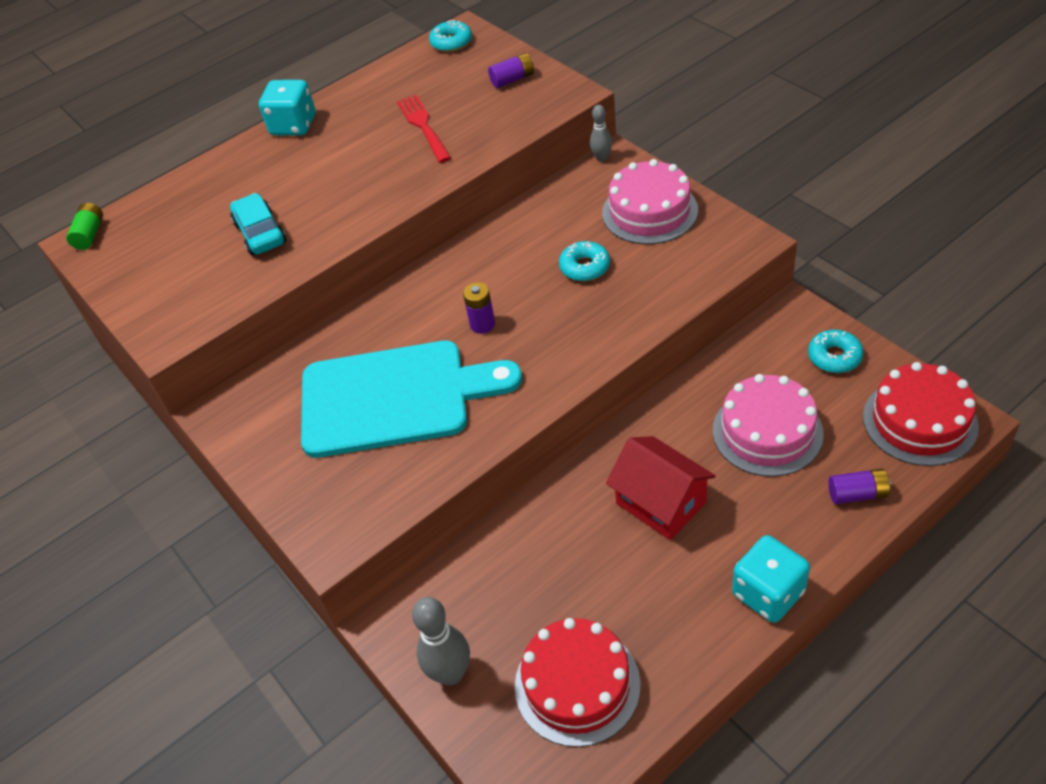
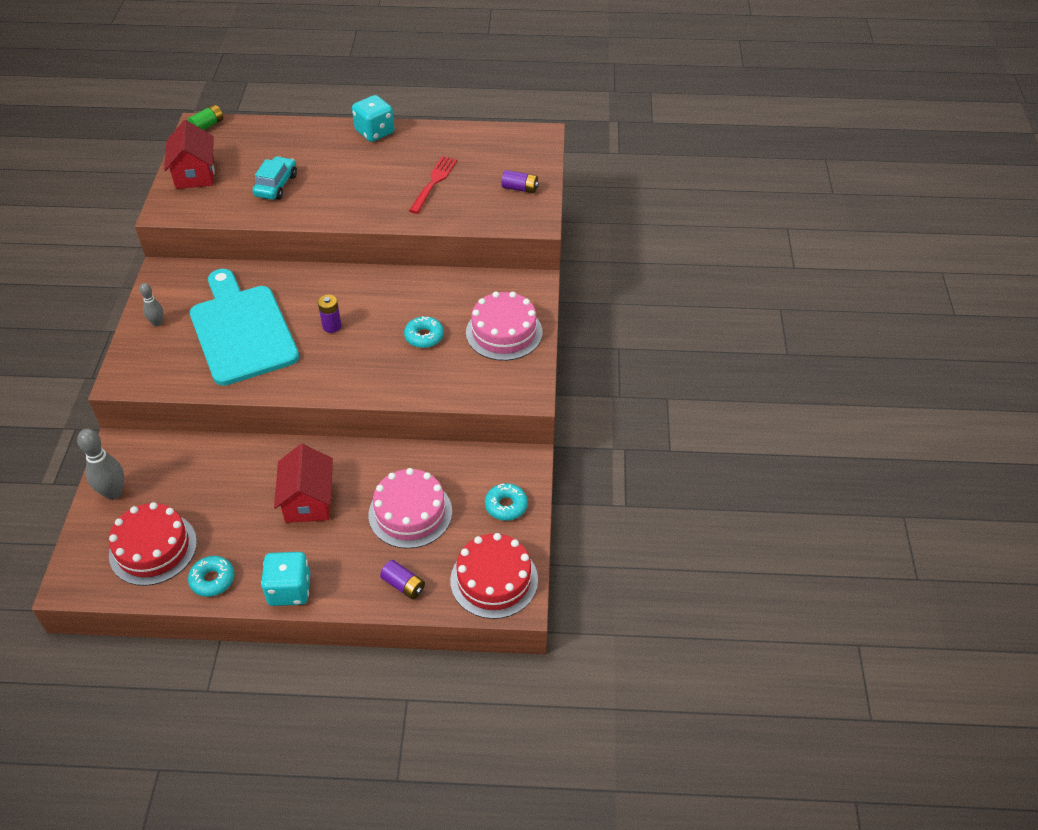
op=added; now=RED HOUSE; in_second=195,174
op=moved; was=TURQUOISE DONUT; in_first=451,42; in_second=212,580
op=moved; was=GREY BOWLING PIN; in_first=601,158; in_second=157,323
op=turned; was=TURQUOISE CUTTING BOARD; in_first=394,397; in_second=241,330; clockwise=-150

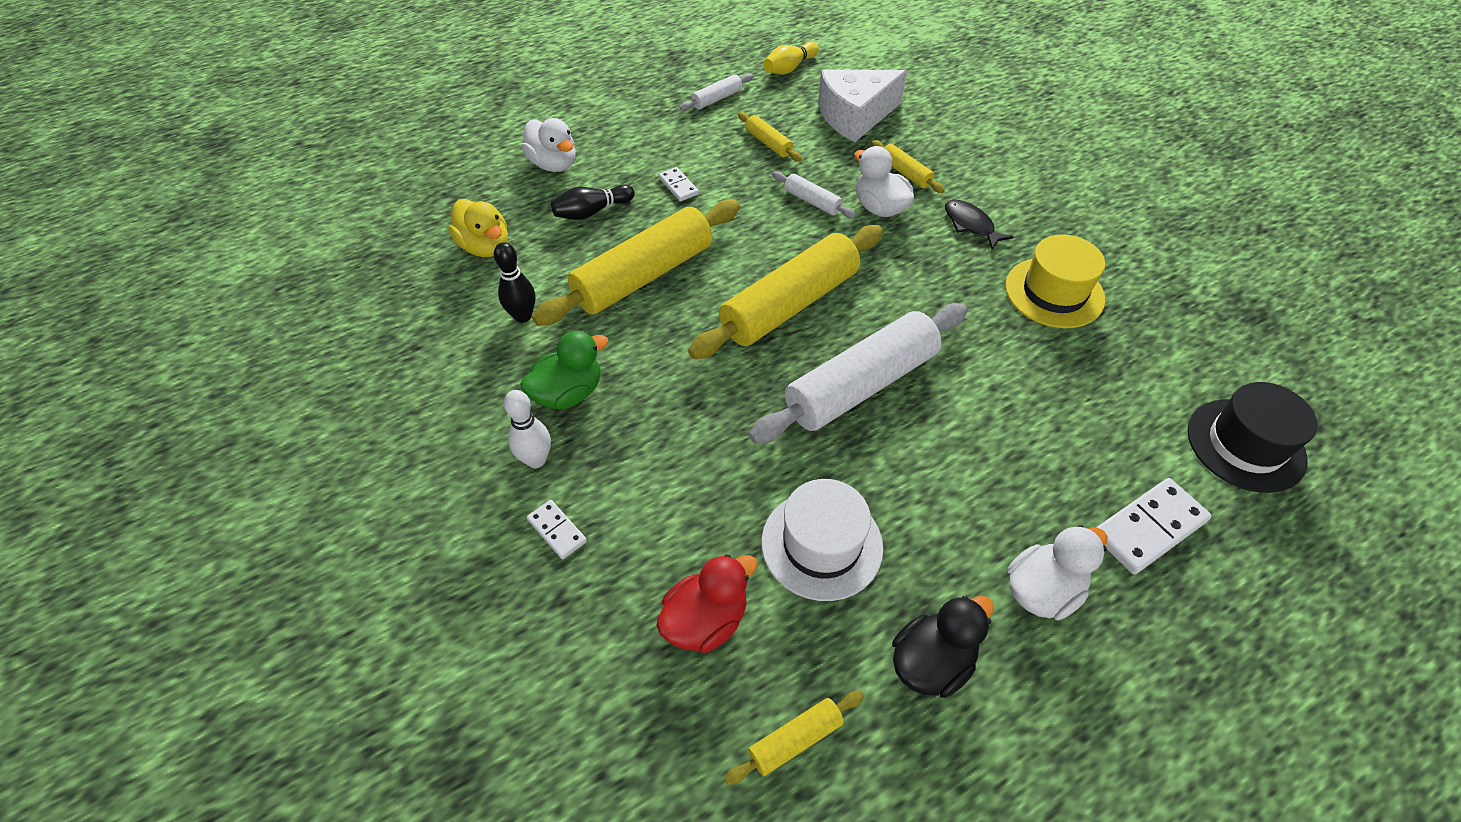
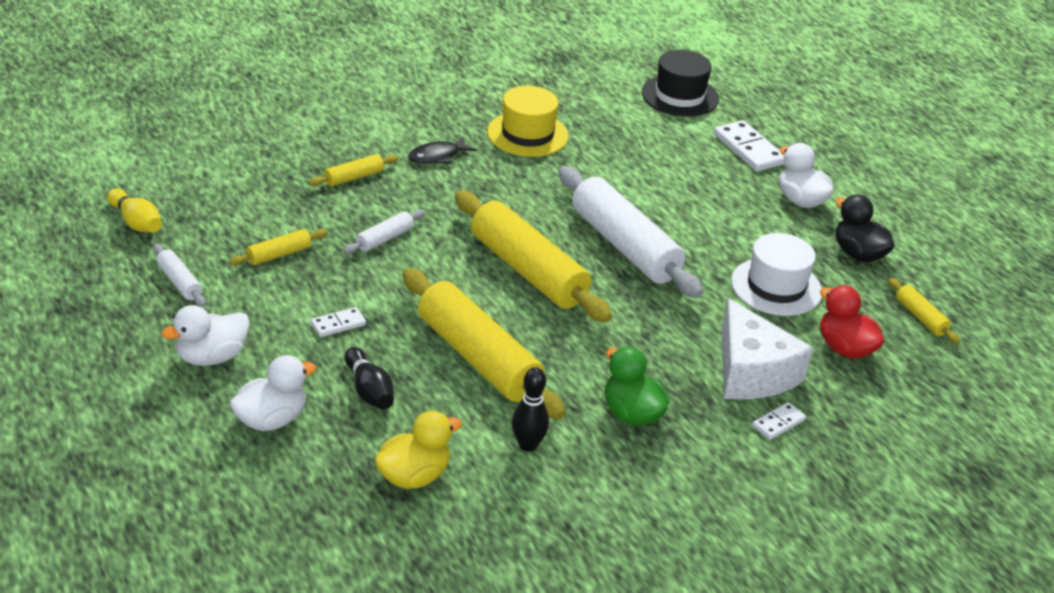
op=removed; was=WHITE BOWLING PIN; in_first=536,460
op=moved; was=WHITE CHEESE; in_first=854,116; in_second=752,372
op=moved; was=WHITE DUCK; in_first=879,208; in_second=211,357

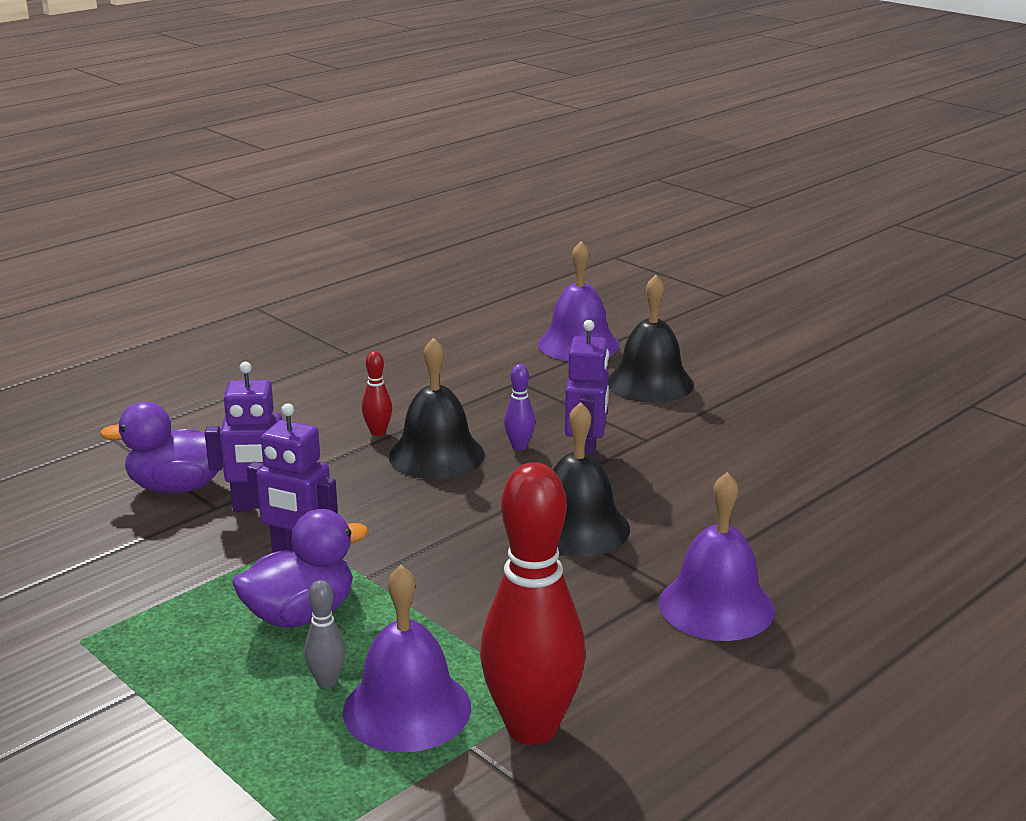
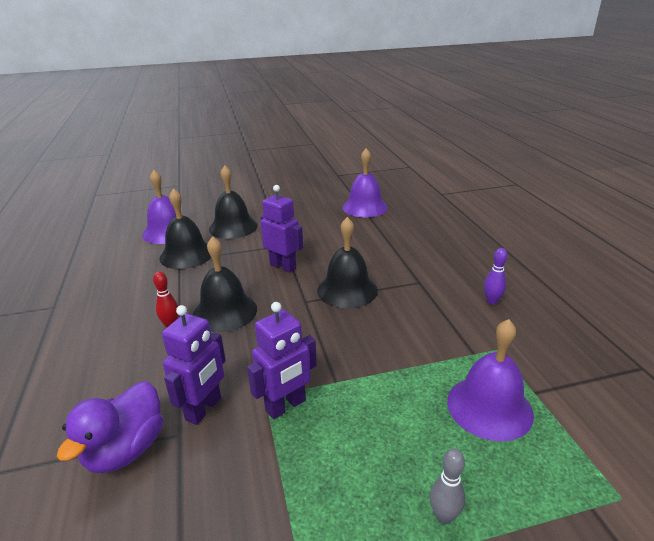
op=removed; was=PURPLE DUCK; in_first=300,615
op=removed; was=RED BOWLING PIN; in_first=532,728
op=added; now=BLACK BELL; in_second=186,255
op=moved; was=GREY BOWLING PIN; in_first=327,681; in_second=444,516
op=moved; was=PURPLE BOWLING PIN; in_first=519,446; in_second=492,301
op=moved; was=PURPLE BELL; in_first=716,606; in_second=365,207

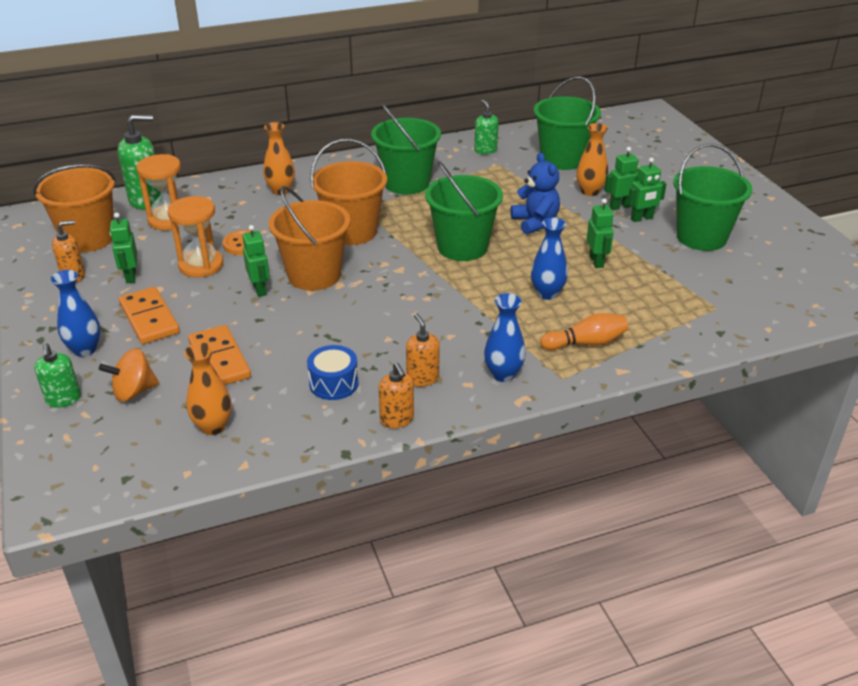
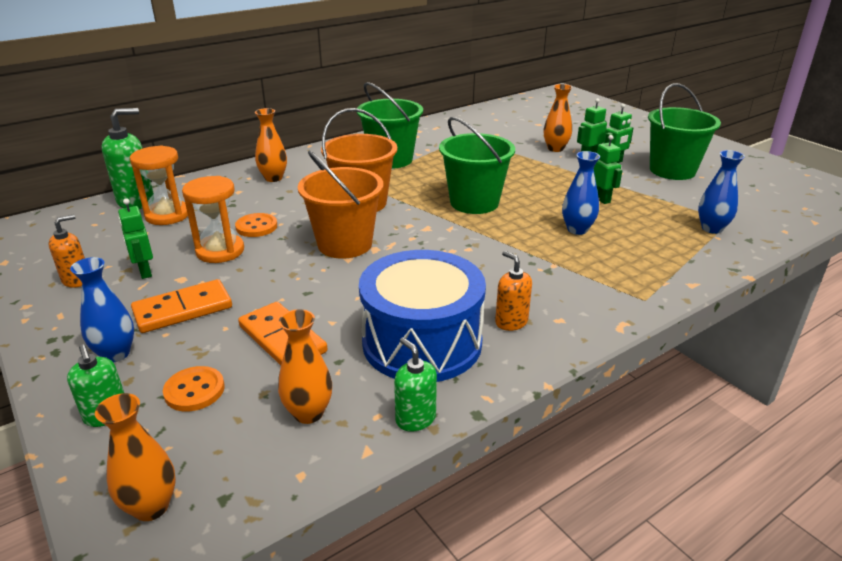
op=removed; was=ORANGE BUCKET; in_first=88,239
op=removed; was=GREEN ROBOT; in_first=260,289
op=removed; was=ORANGE SOAP DISPENSER; in_first=397,419
op=removed; was=BLUE TEDDY BEAR; in_first=535,222
op=removed; was=GREEN BUCKET; in_first=562,159
op=removed; was=ORANGE BOWLING PIN; in_first=586,343
op=added; now=ORANGE VASE; in_second=151,507
op=moved; was=GREEN SOAP DISPENSER; in_first=485,150; in_second=415,418
op=moved; was=BLUE VASE; in_first=503,374; in_second=712,228
op=replaced; was=ORANGE SPINNING TOP; now=ORANGE BUTTON; in_first=134,392; in_second=194,390
op=turned; was=ORANGE DOMINO; in_first=149,318; in_second=183,309; clockwise=-75
op=resized; was=BLUE DRUM; in_first=334,383; in_second=422,342; ratio=2.19

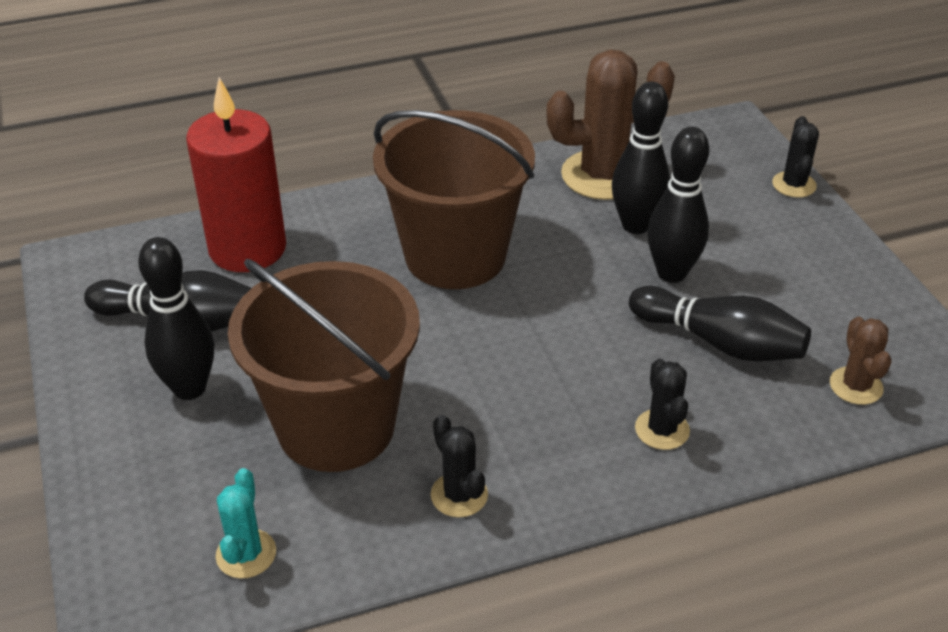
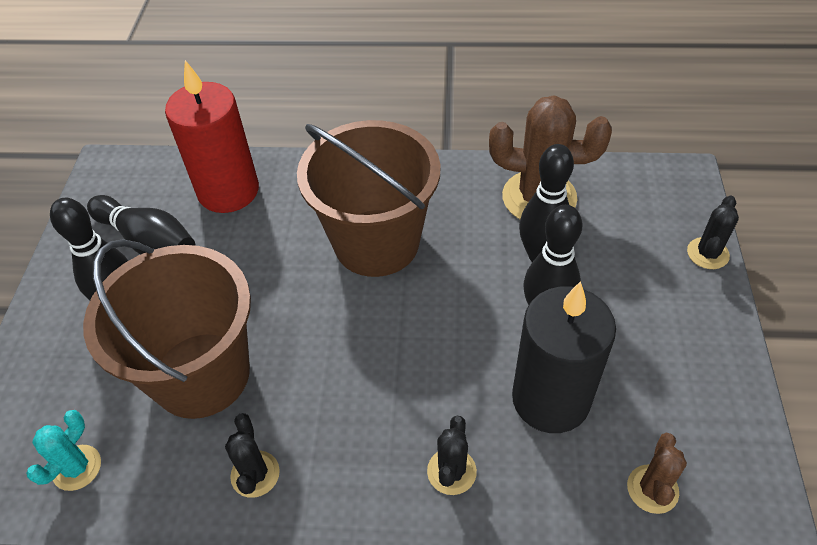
op=replaced; was=BLACK BOWLING PIN; now=BLACK CANDLE; in_first=720,342; in_second=550,399

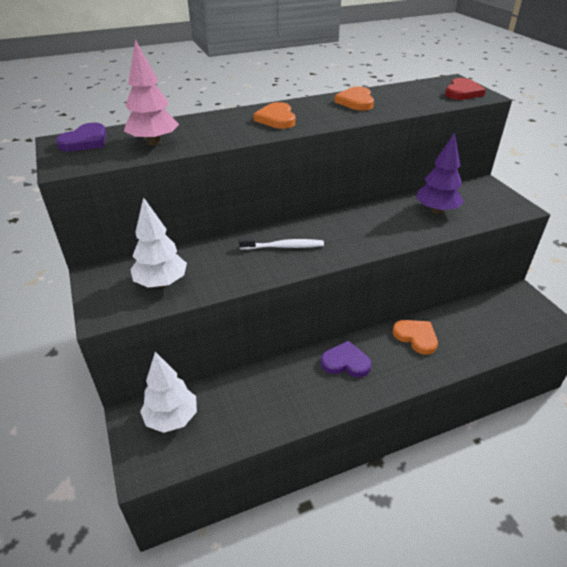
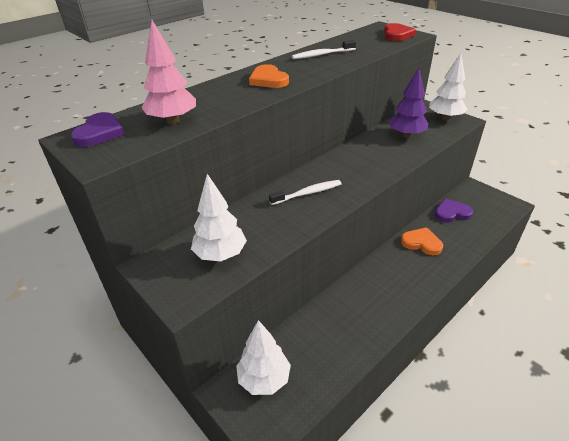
op=added; now=WHITE TREE; in_second=445,118
op=moved; was=PURPLE HEART; in_first=345,362; in_second=451,213
op=replaced; was=ORANGE HEART; now=WHITE TOOTHBRUSH; in_first=356,102; in_second=322,55

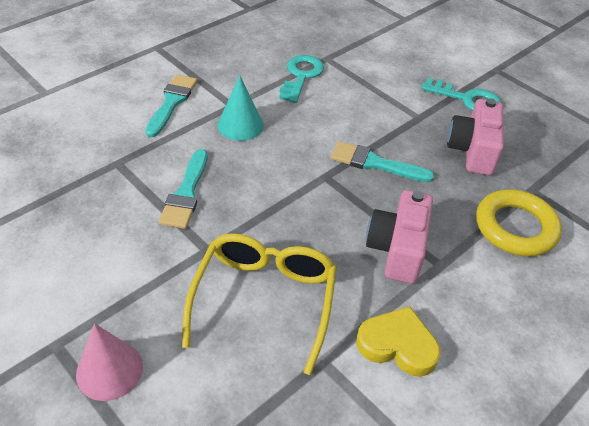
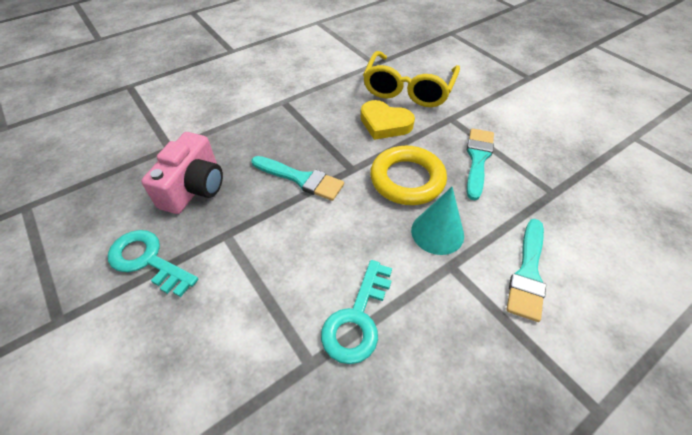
op=removed; was=PINK CONE; in_first=109,370
op=removed; was=PINK CAMERA; in_first=397,249
op=moved; was=YELLOW HEART; in_first=397,345; in_second=385,124
op=moved; was=YELLOW RING; in_first=515,227; in_second=407,179

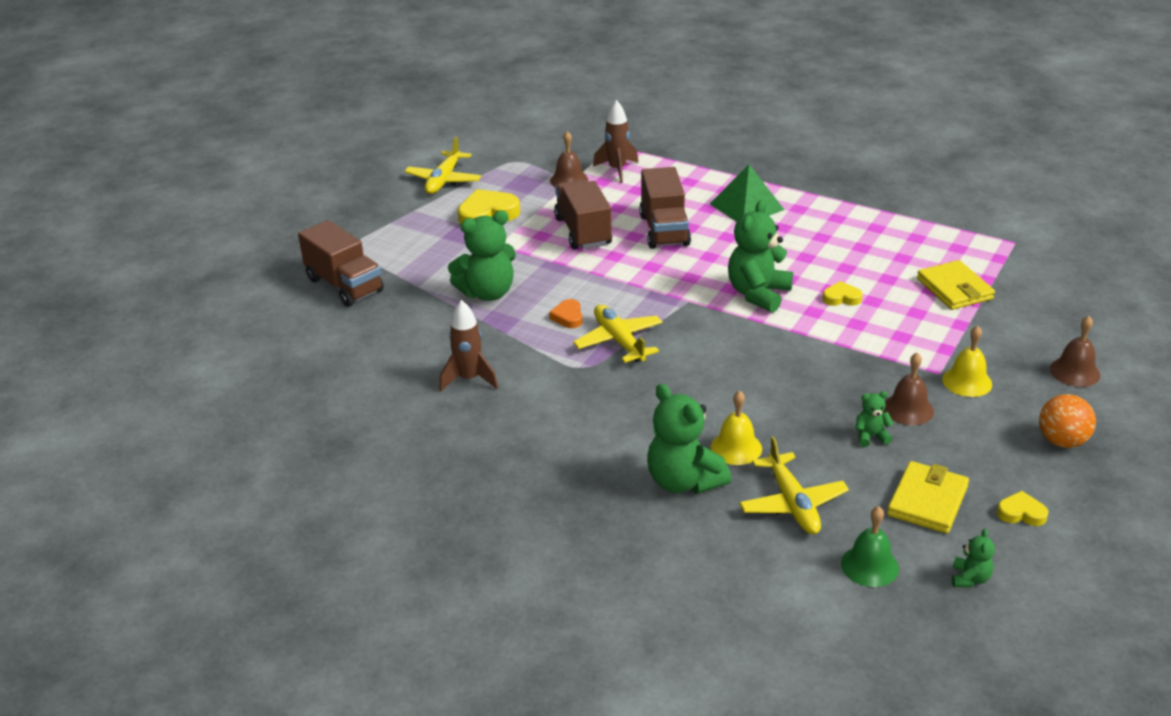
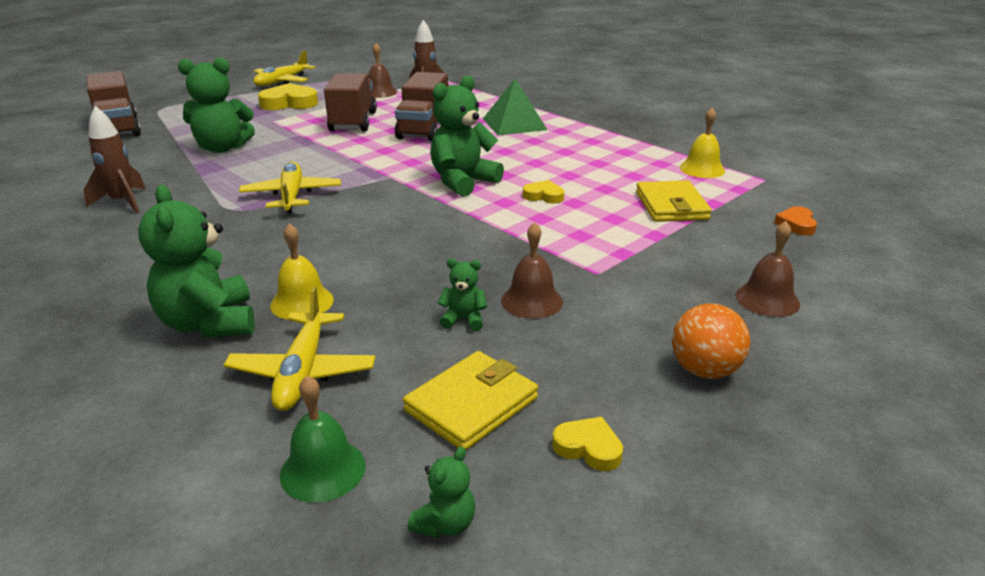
op=moved; was=ORANGE HEART; in_first=568,317; in_second=796,224
op=moved; was=YELLOW BELL; in_first=967,381; in_second=702,169

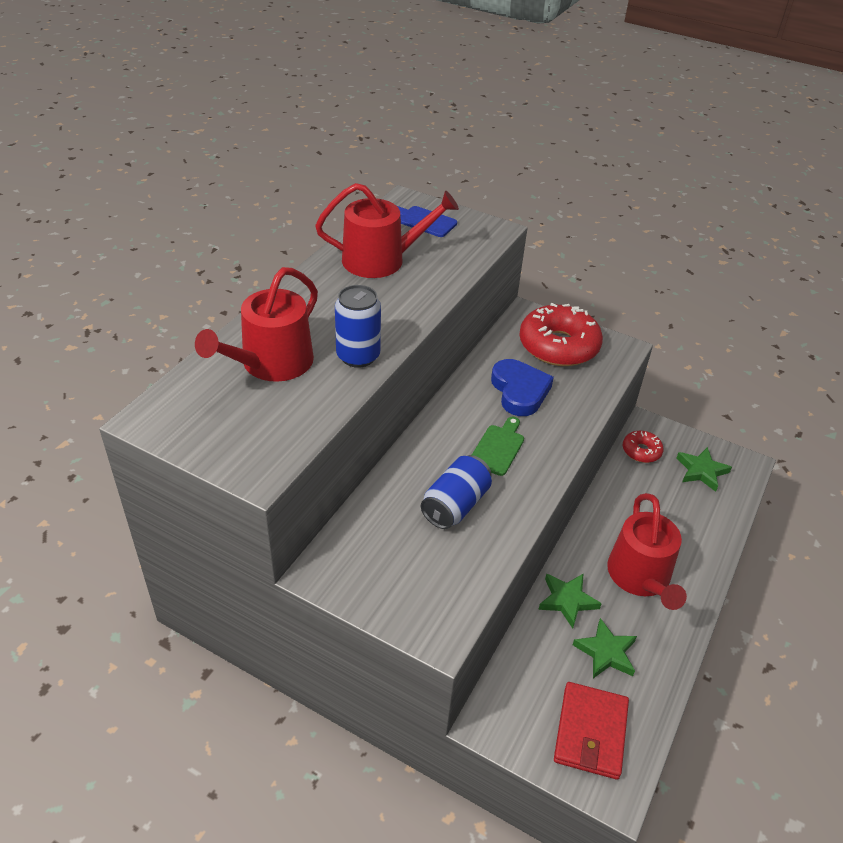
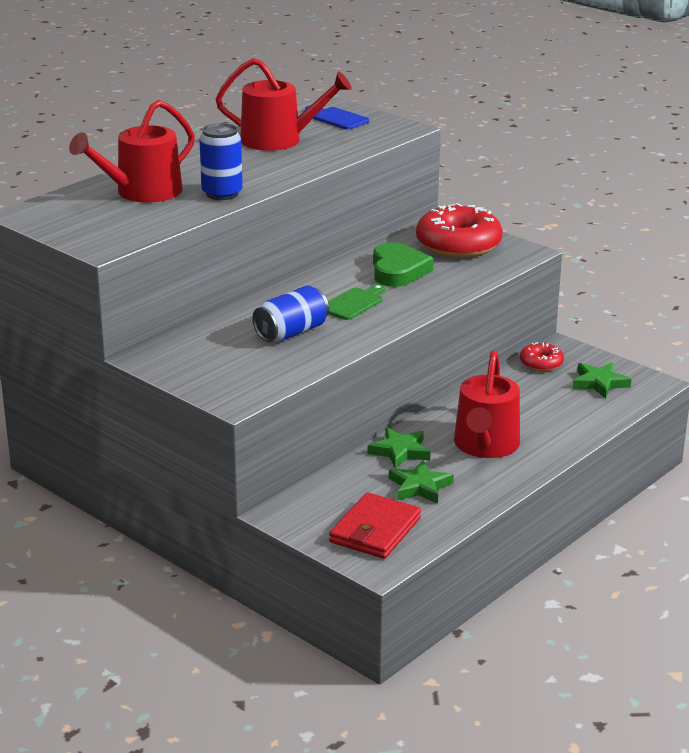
op=recoloured; was=BLUE HEART; now=GREEN HEART; in_first=519,391; in_second=398,270

